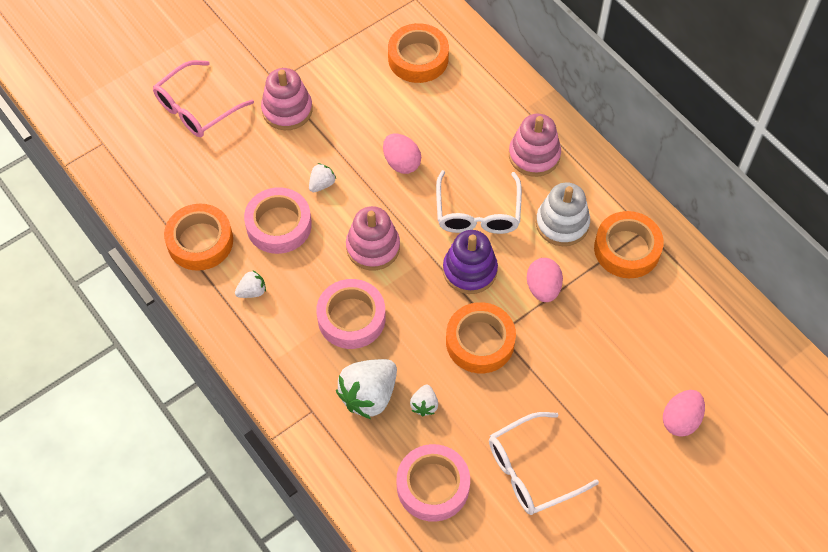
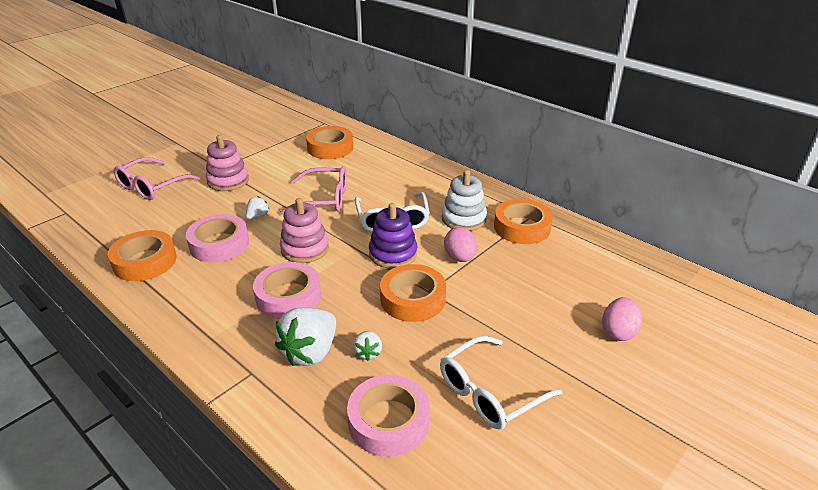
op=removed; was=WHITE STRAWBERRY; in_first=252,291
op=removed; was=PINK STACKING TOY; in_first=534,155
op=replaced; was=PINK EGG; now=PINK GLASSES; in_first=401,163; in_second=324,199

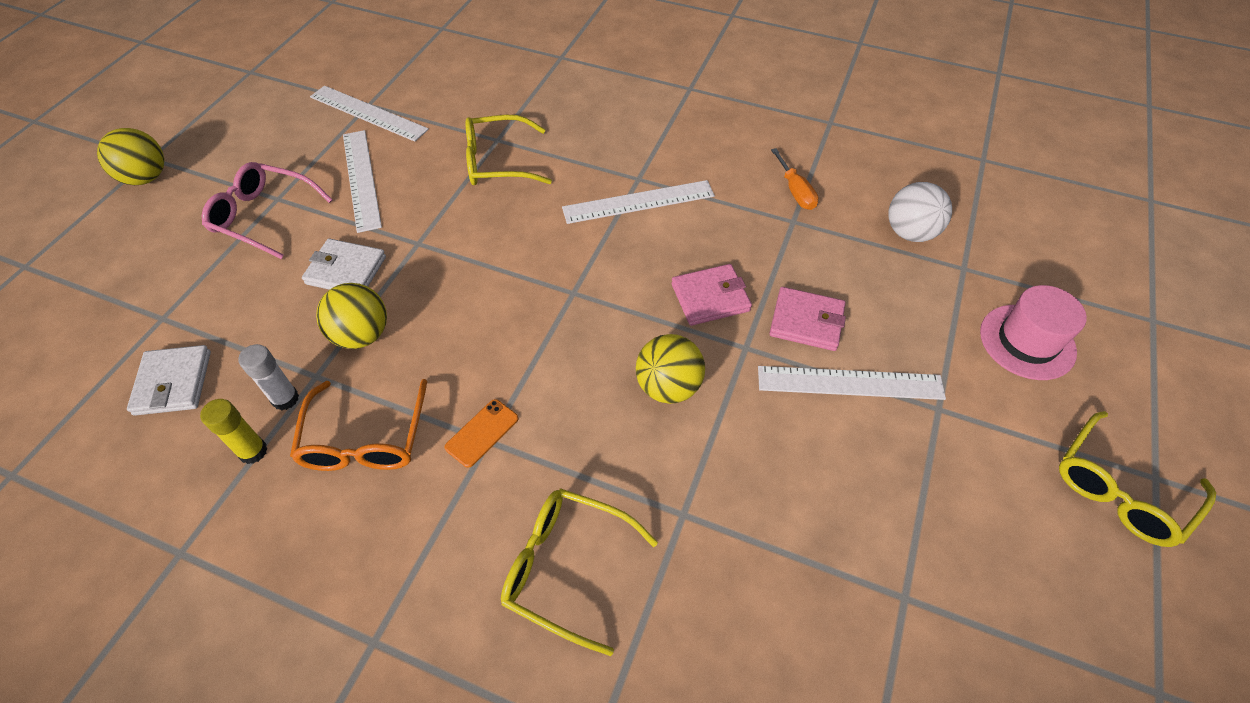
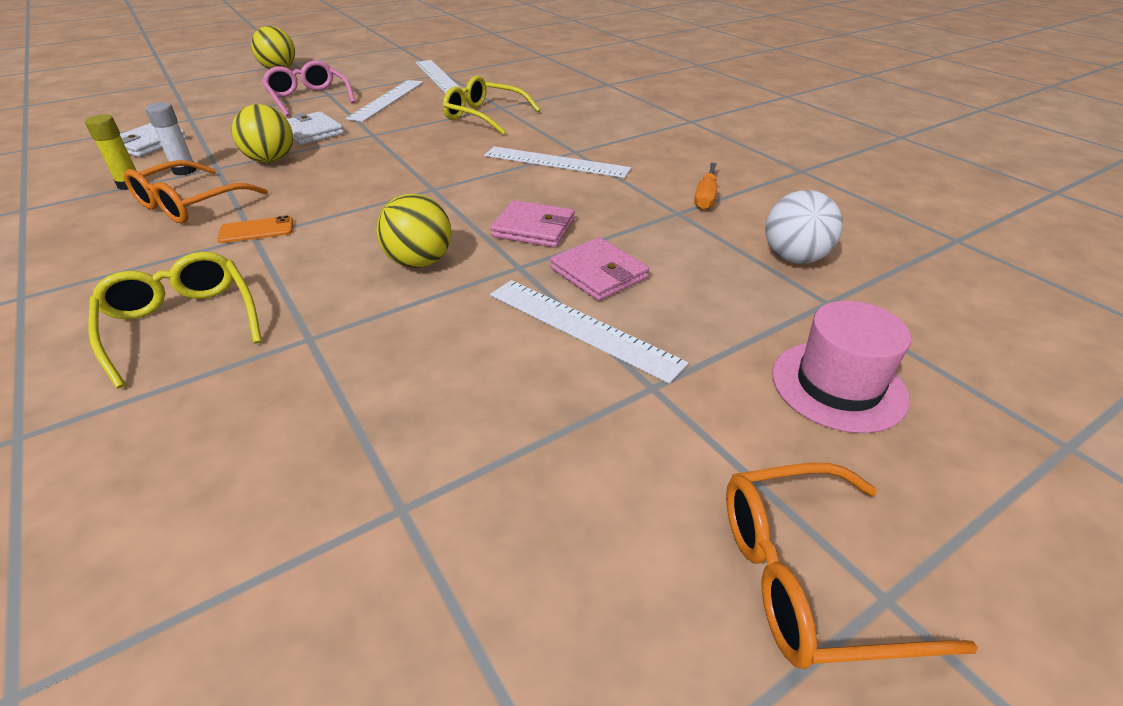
op=recoloured; was=YELLOW GLASSES; now=ORANGE GLASSES; in_first=1119,490; in_second=808,577

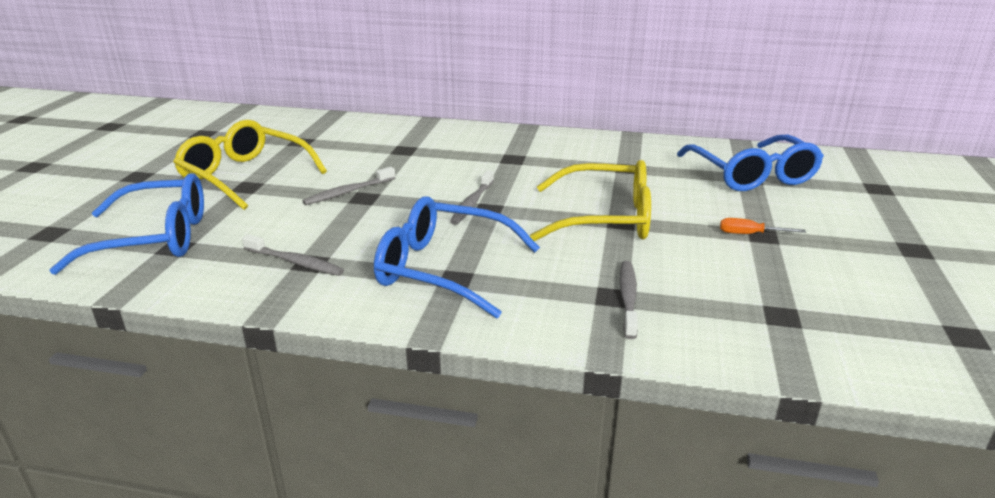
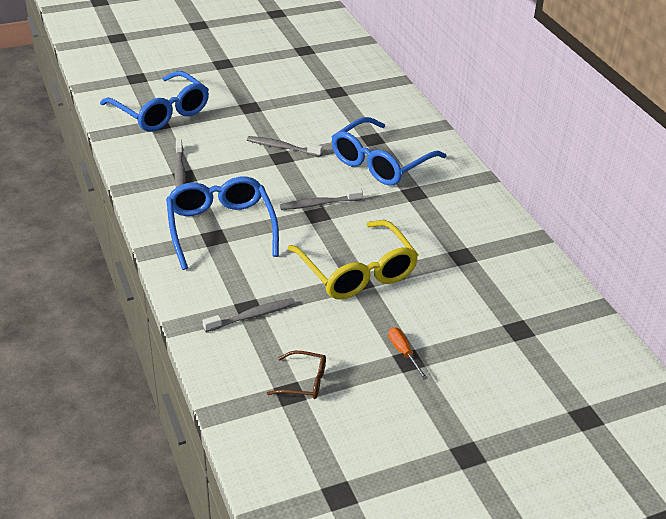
op=removed; was=YELLOW GLASSES; in_first=244,175
op=added; now=BROWN GLASSES; in_second=305,382
op=moved; was=BLUE GLASSES; in_first=752,176; in_second=380,163

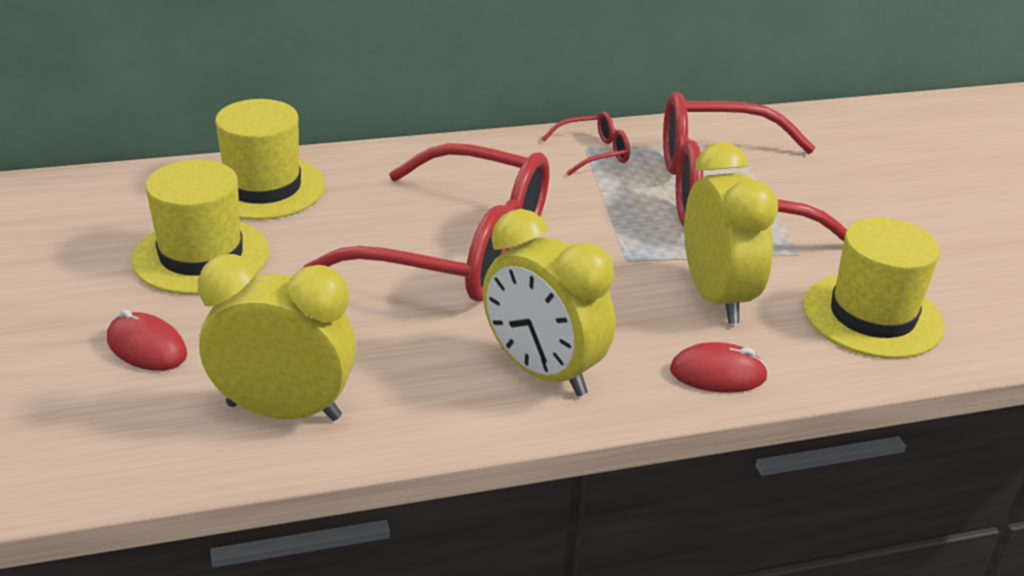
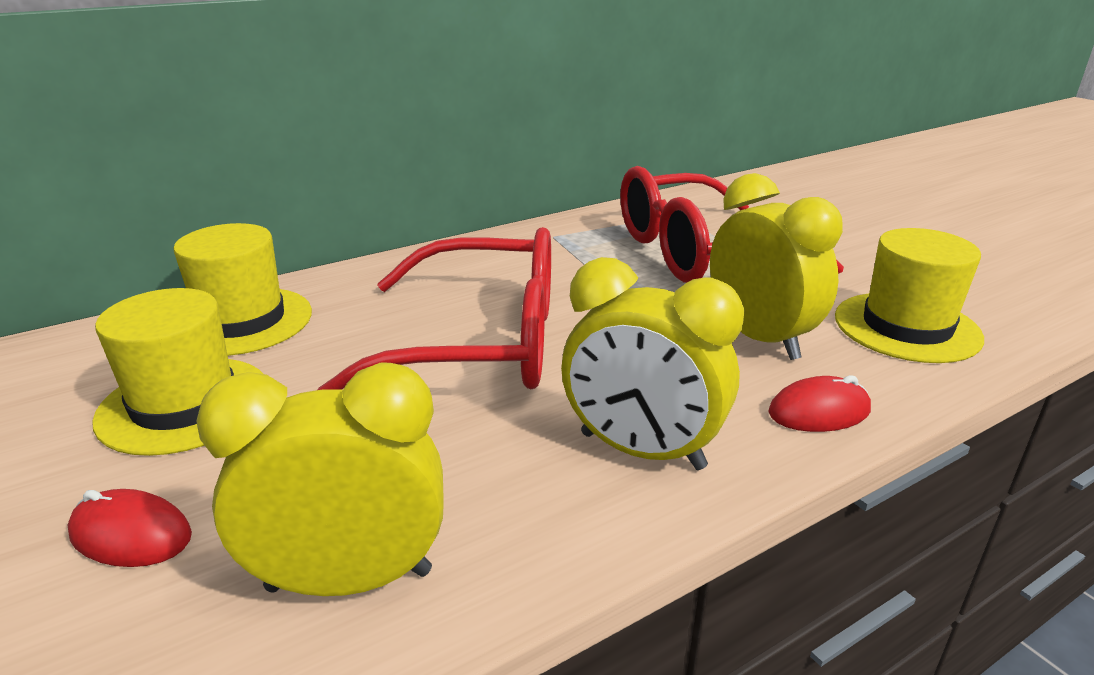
op=removed; was=RED GLASSES; in_first=594,153

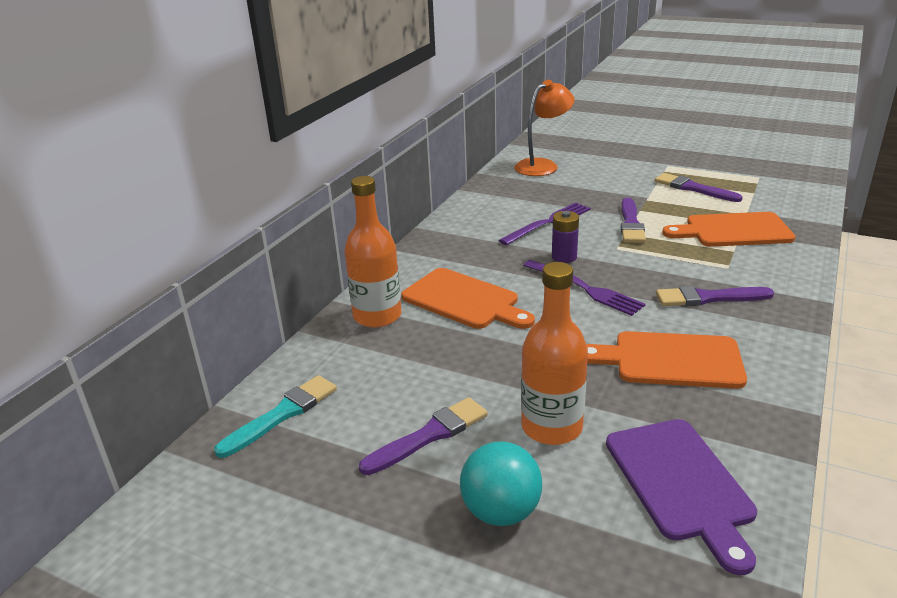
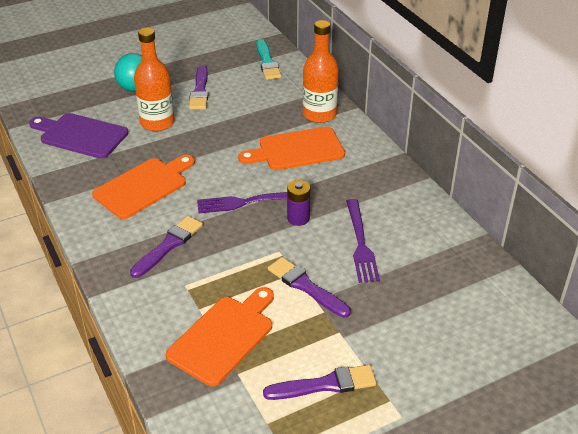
op=removed; was=ORANGE LAMP; in_first=542,165

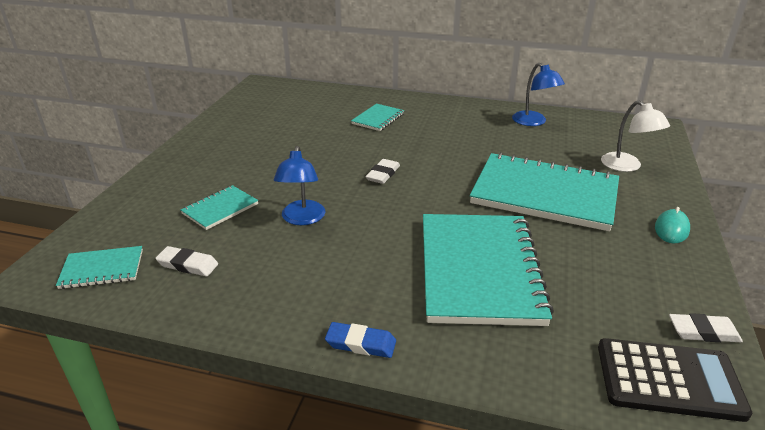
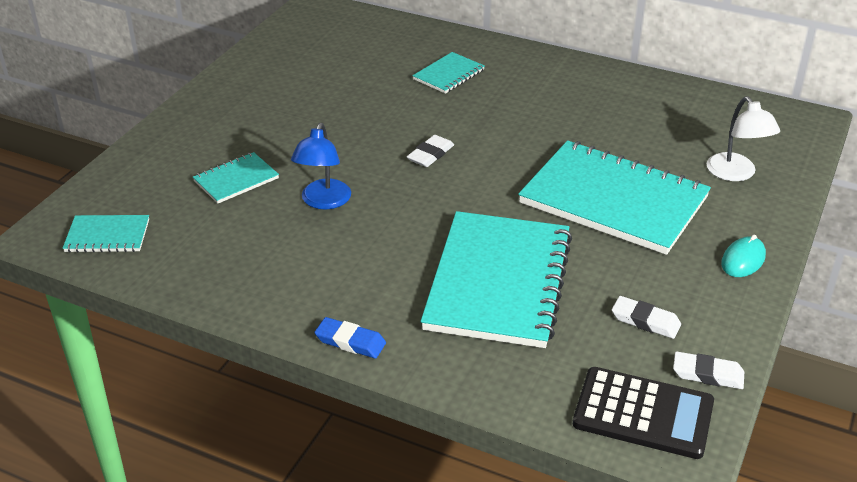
op=removed; was=BLUE LAMP; in_first=533,122
op=moved; was=WHITE ERASER; in_first=188,264; in_second=645,321

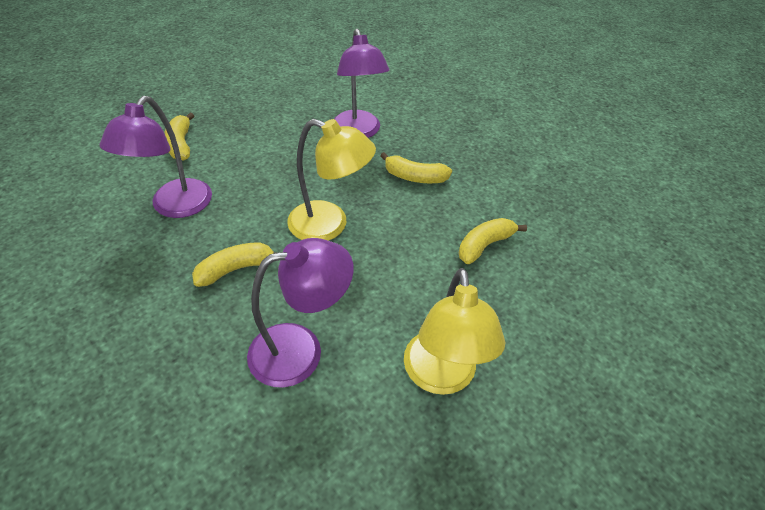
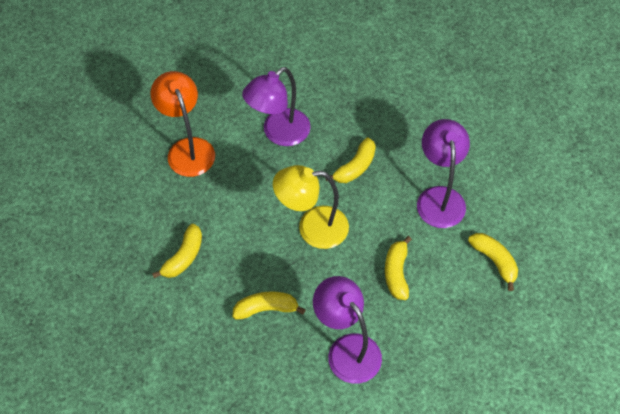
op=added; now=YELLOW BANANA; in_second=396,273
op=recoloured; was=YELLOW LAMP; now=ORANGE LAMP; in_first=441,377; in_second=187,149

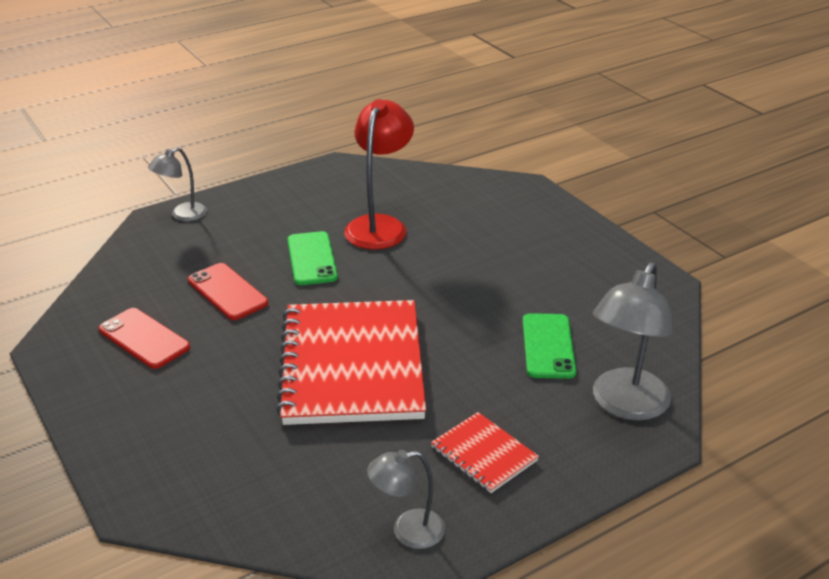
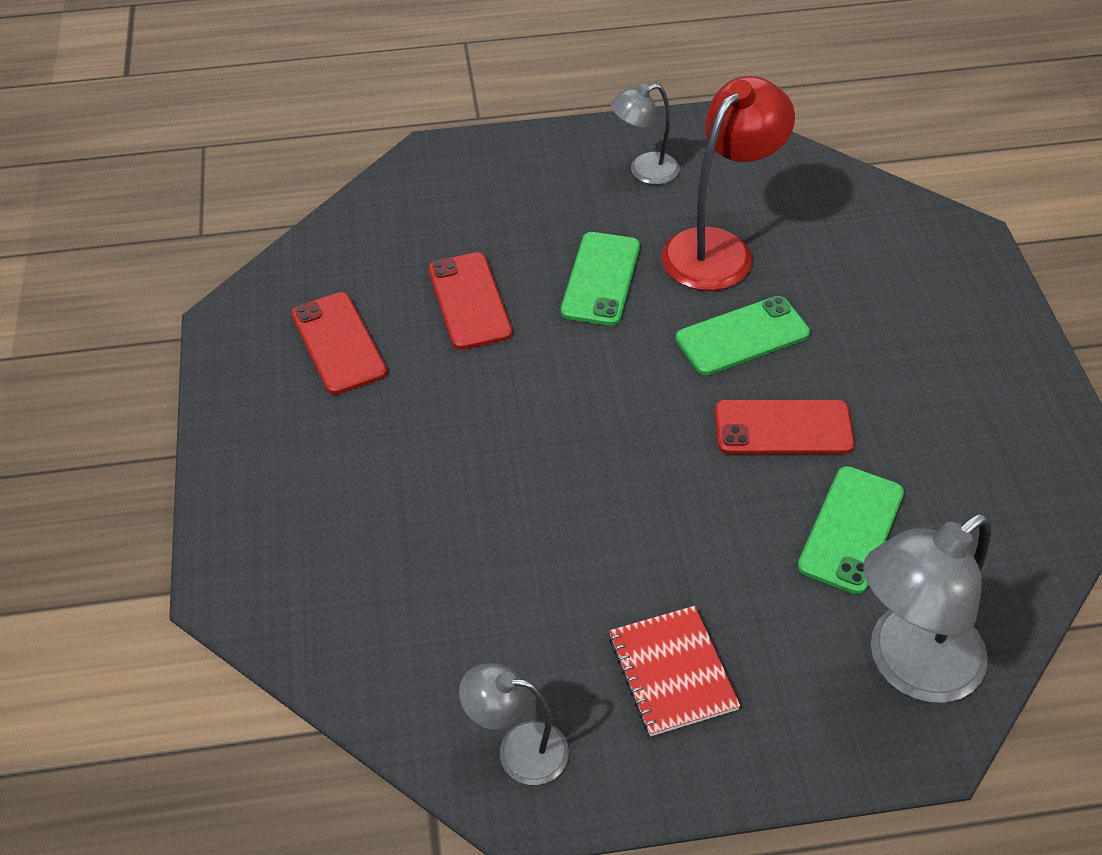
op=removed; was=RED NOTEBOOK; in_first=352,365
op=added; now=GREEN PHONE; in_second=742,336
op=added; now=RED PHONE; in_second=783,428
op=moved; was=GREY LAMP; in_first=182,215; in_second=644,171

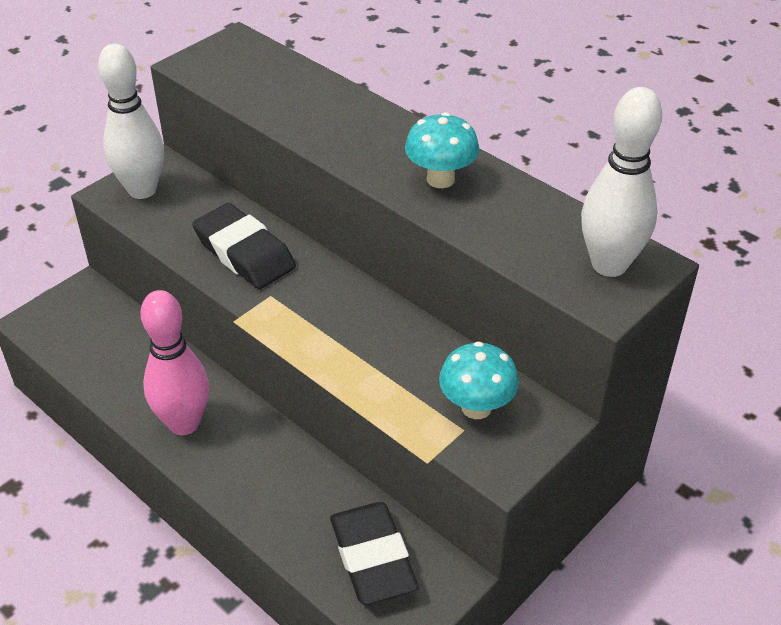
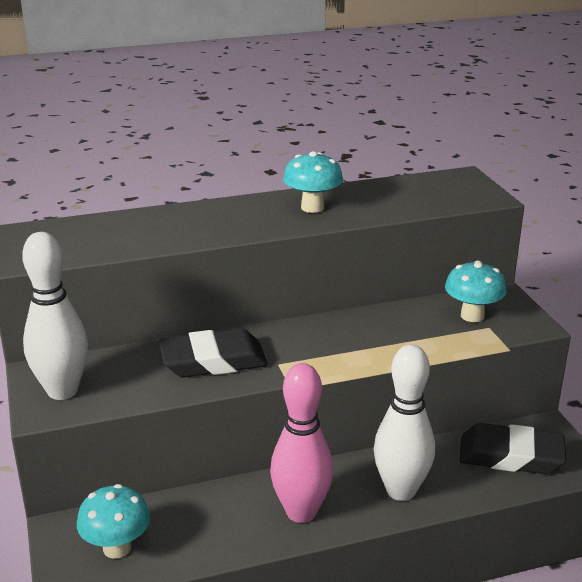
op=added; now=TURQUOISE MUSHROOM; in_second=117,548
op=moved; was=WHITE BOWLING PIN; in_first=609,265; in_second=401,490

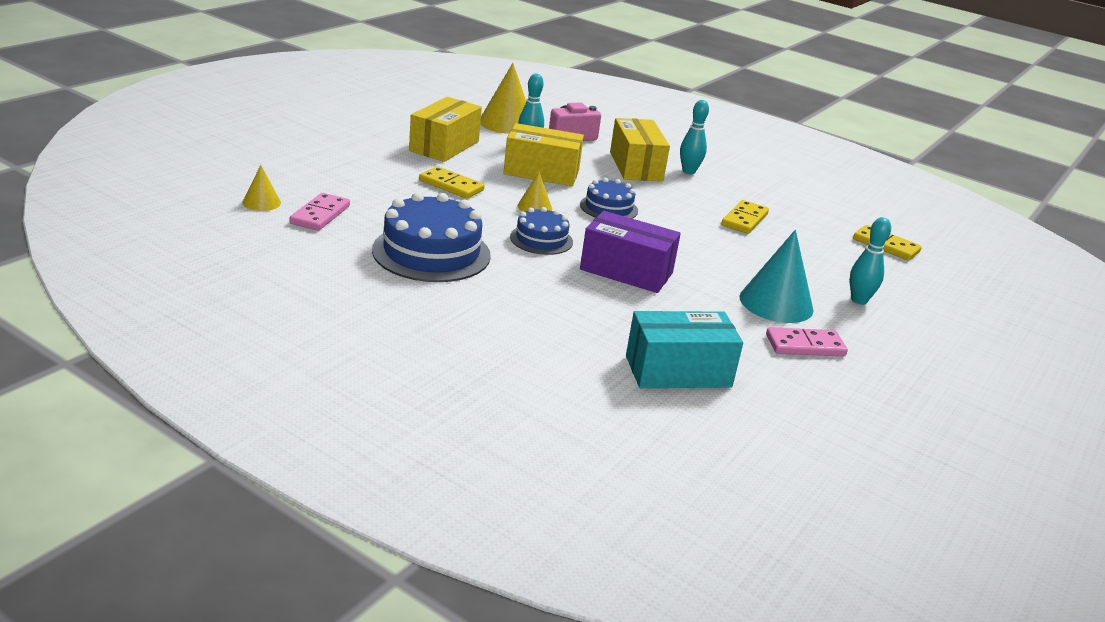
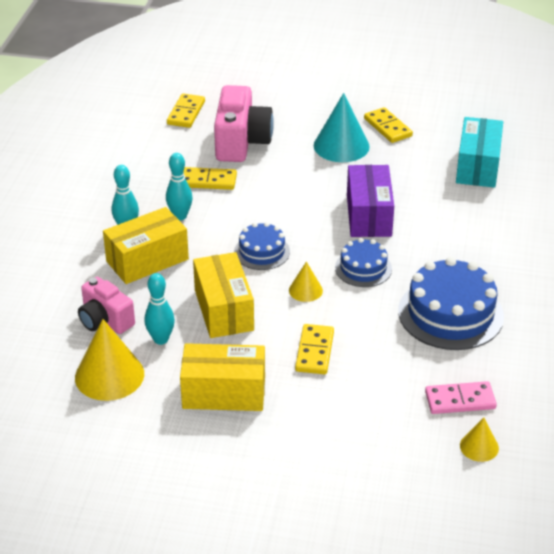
op=added; now=PINK CAMERA; in_second=241,142
op=moved; was=TURQUOISE BOWLING PIN; in_first=859,300; in_second=180,216
op=recoloured; was=PINK DOMINO; now=YELLOW DOMINO; in_first=805,345; in_second=387,127
op=turned; was=TURQUOISE BOX; in_first=678,371; in_second=478,166; clockwise=45

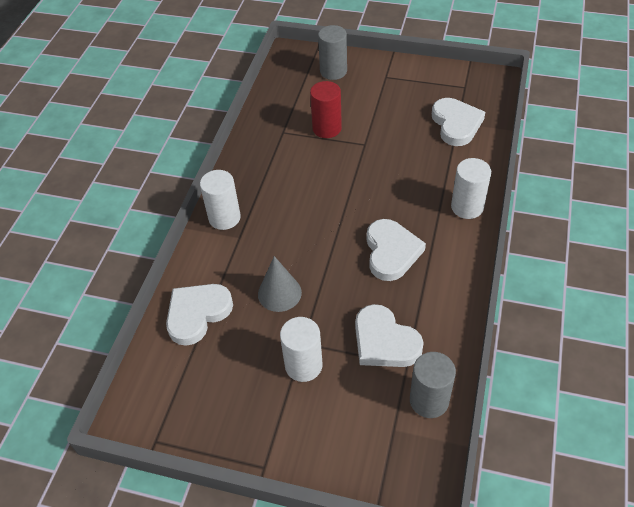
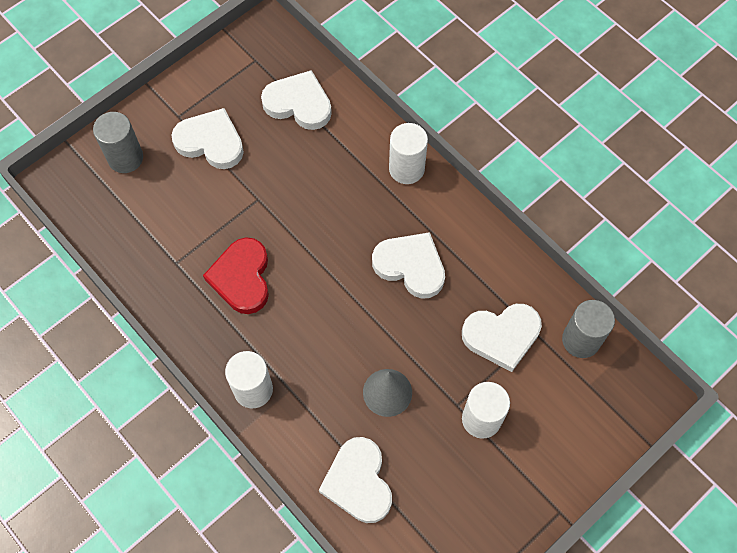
op=removed; was=RED CYLINDER; in_first=327,128
op=added; now=WHITE HEART; in_second=210,142
op=added; now=RED HEART; in_second=242,278

